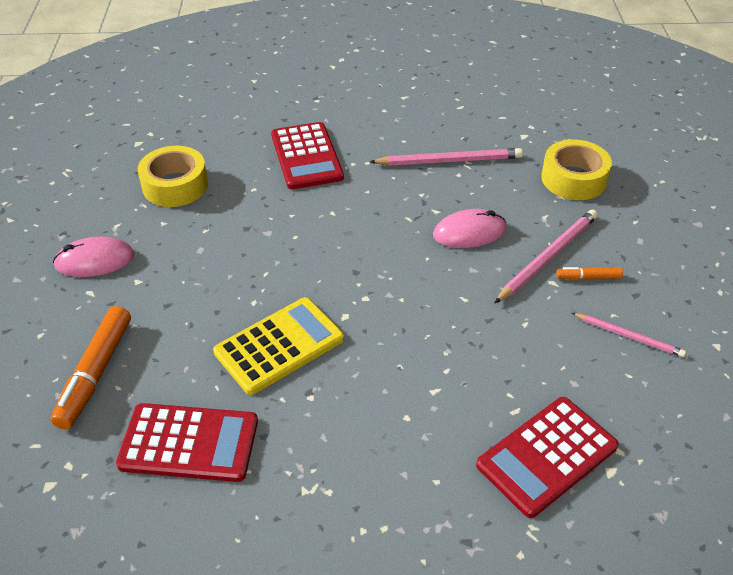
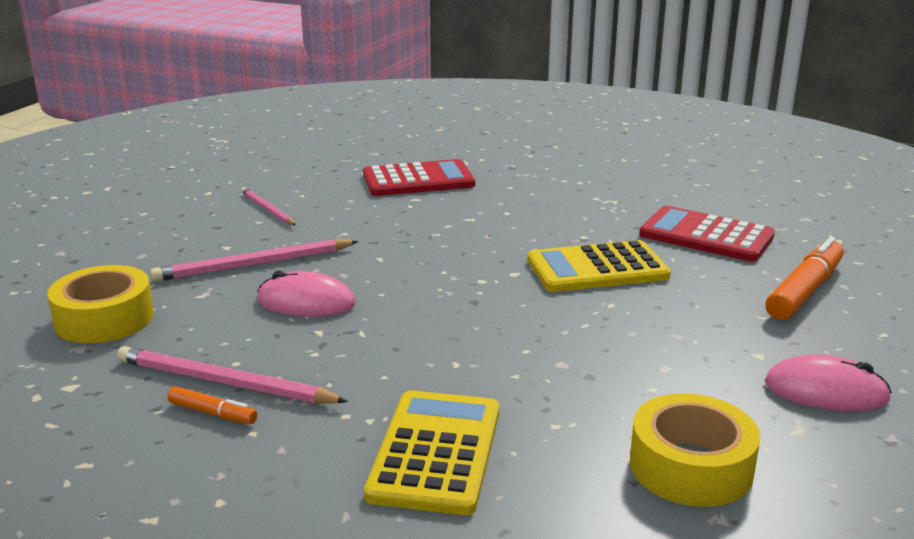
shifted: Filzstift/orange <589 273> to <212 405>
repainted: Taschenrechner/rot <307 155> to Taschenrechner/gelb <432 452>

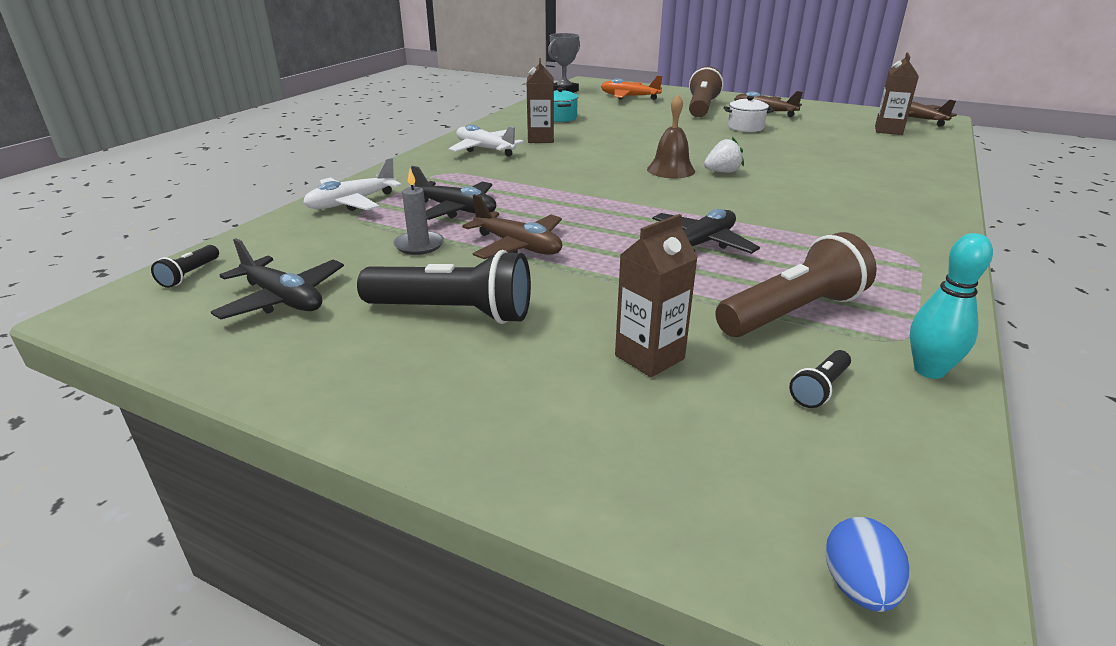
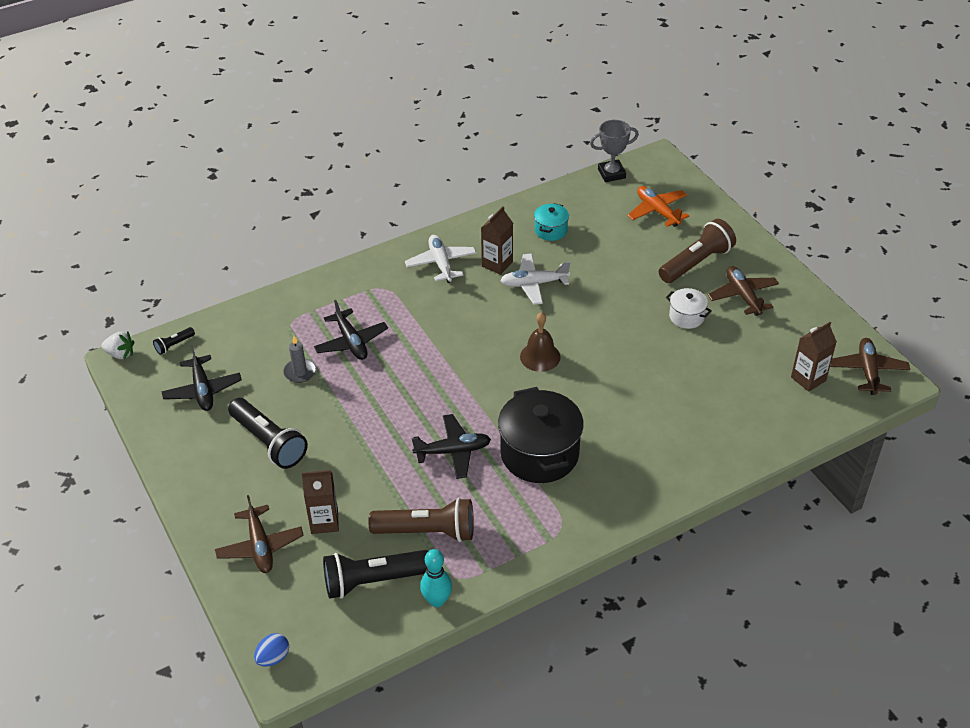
new: Kochtopf/schwarz <541 435>
shifted: Flugzeug/weiß <352 184> to <535 279>; Flugzeug/braun <512 226> to <259 534>; Erdbeere/weiß <724 155> to <117 345>
scaled: Taschenlampe/schwarz <820 379> = <375 574> x2.19

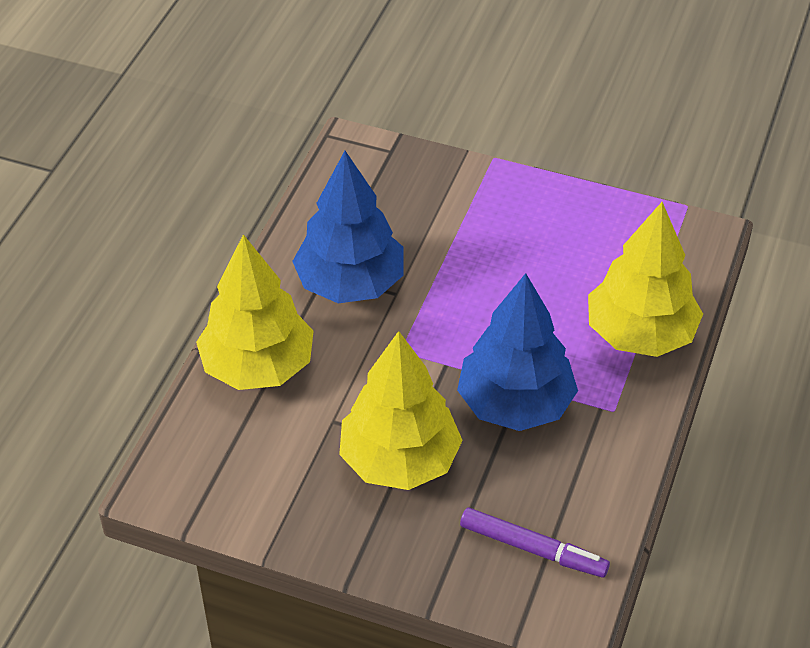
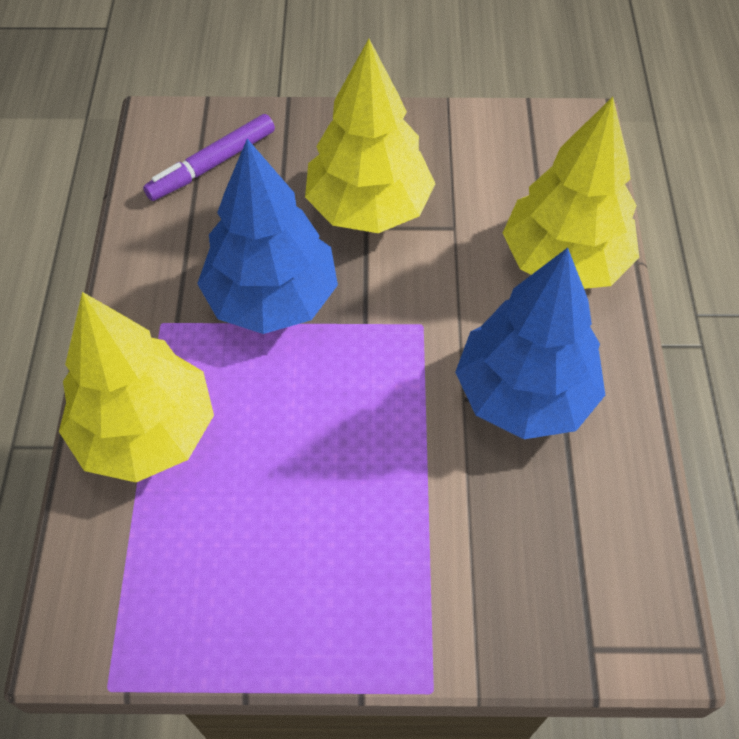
rotated: Filzstift/lila <535 543> = <209 157> 45 degrees counterclockwise

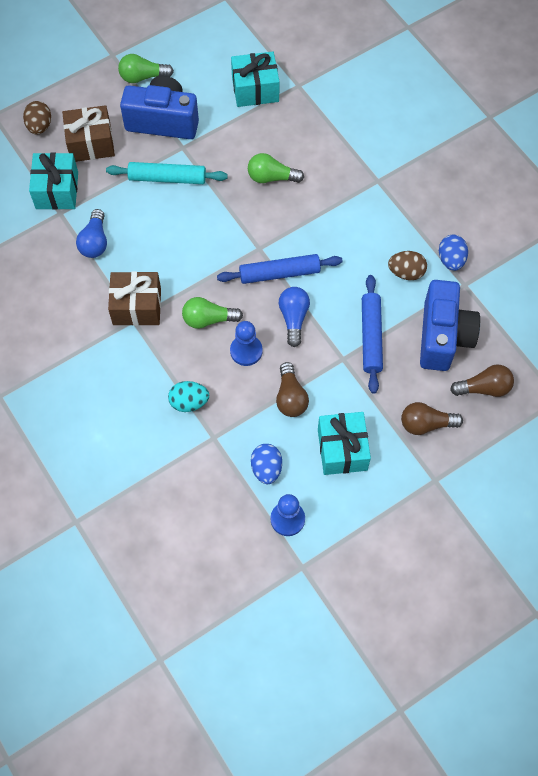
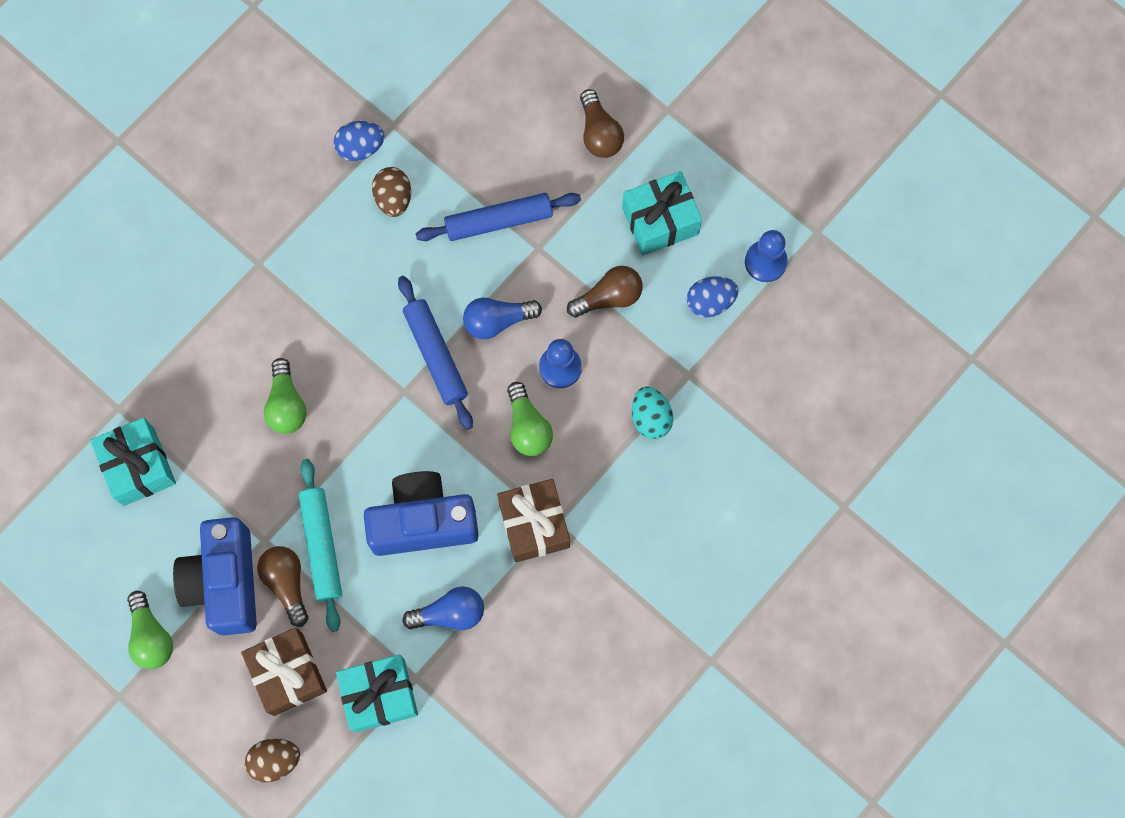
shifted: Kamera/blau <450 325> to <421 513>; Glühbirne/braun <482 380> to <282 586>

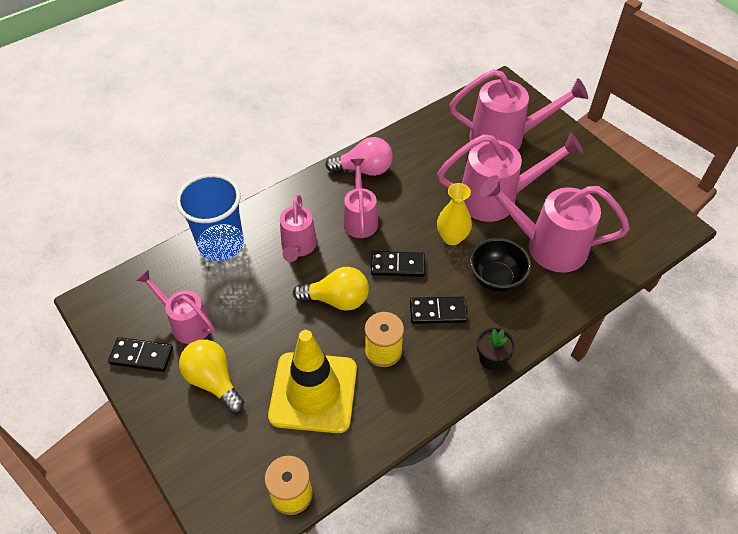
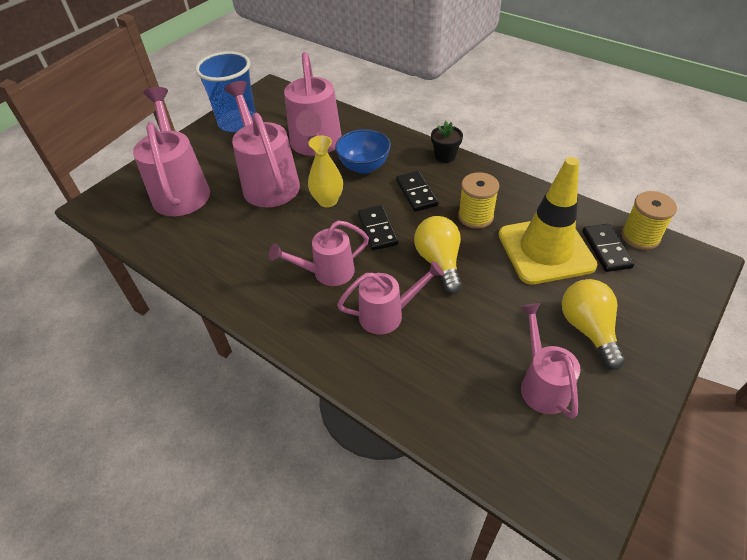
gone: Glühbirne/rosa <359 156>
shifted: Dominostein/schwarz <140 354> to <608 248>; Becher/blau <210 217> to <225 91>
repainted: Schüssel/schwarz <500 265> to Schüssel/blau <363 151>
rotated: Gießkanne/rosa <175 307> = <550 361> 150 degrees clockwise; Glühbirne/gelb <211 376> = <593 324> 135 degrees clockwise

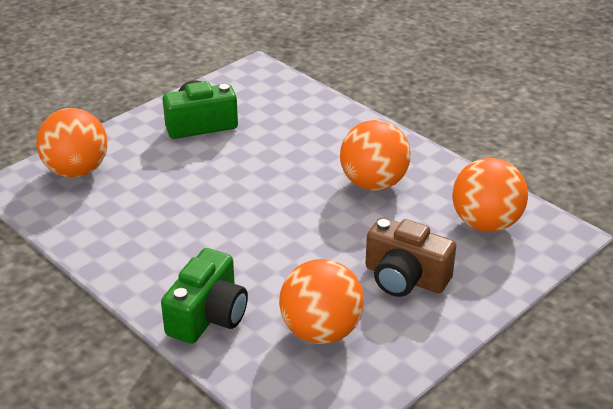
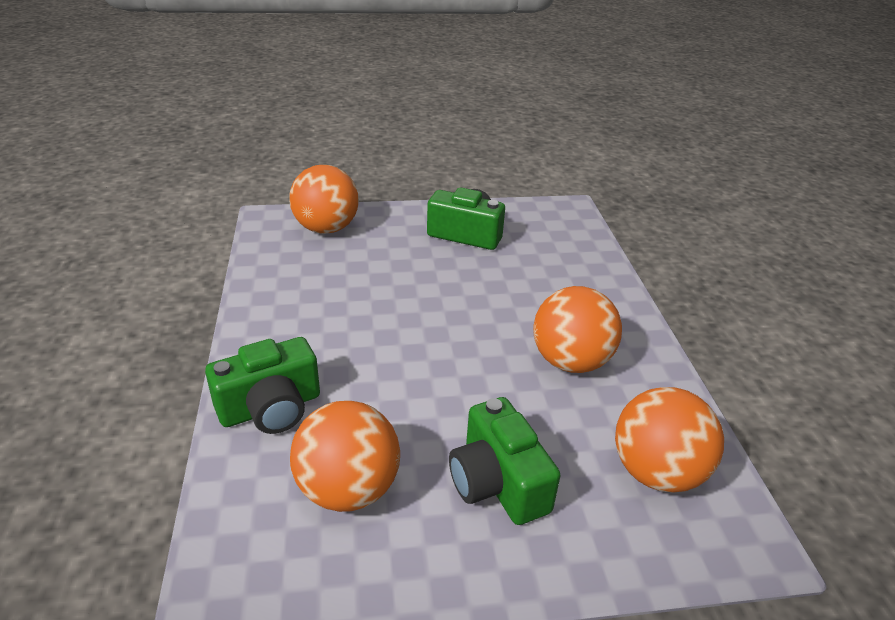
repainted: Kamera/braun <411 257> to Kamera/grün <505 461>

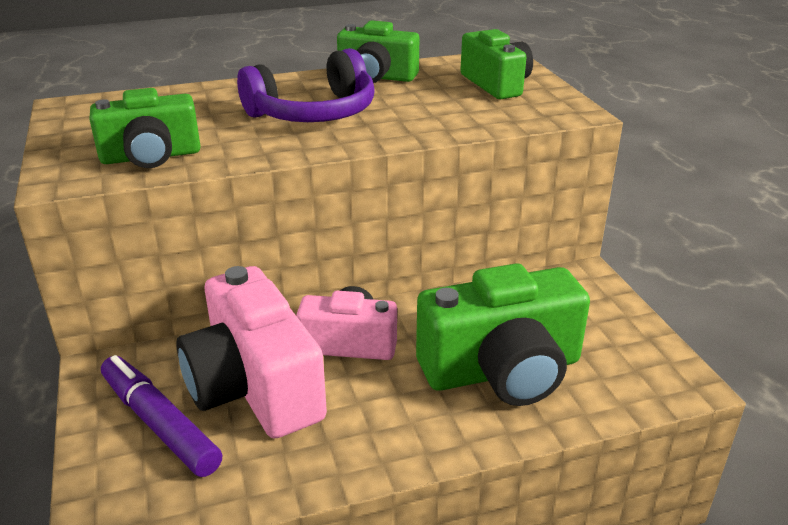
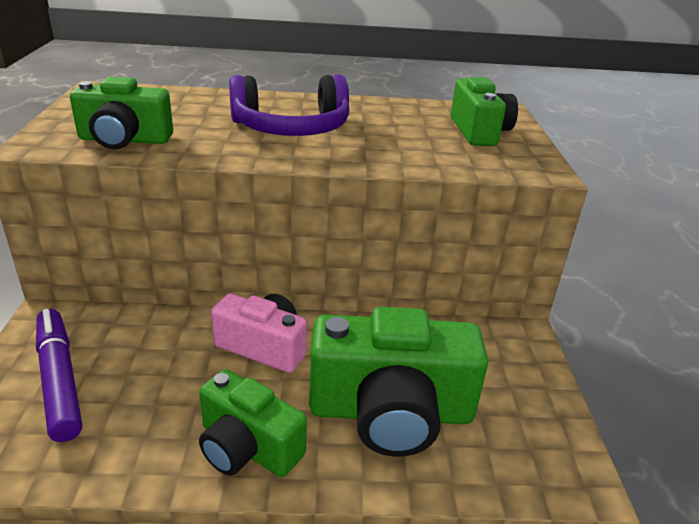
gone: Kamera/rosa <251 352>
shifted: Kamera/grün <378 51> to <253 423>

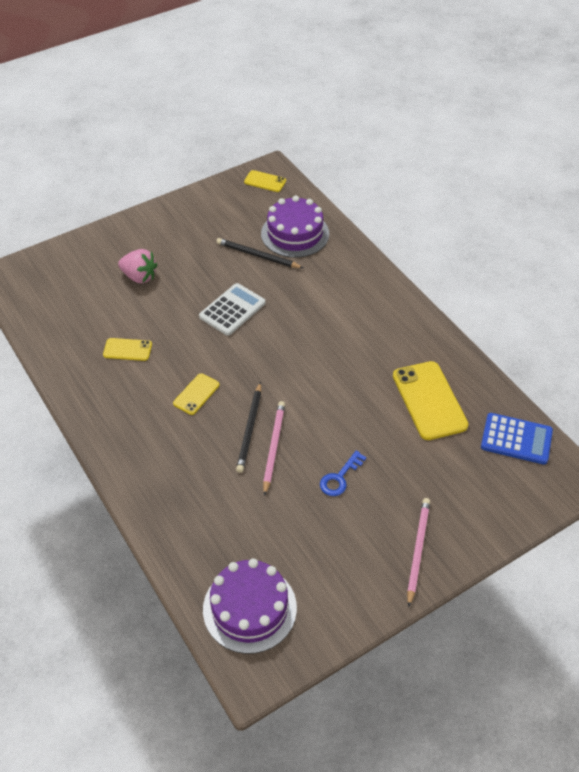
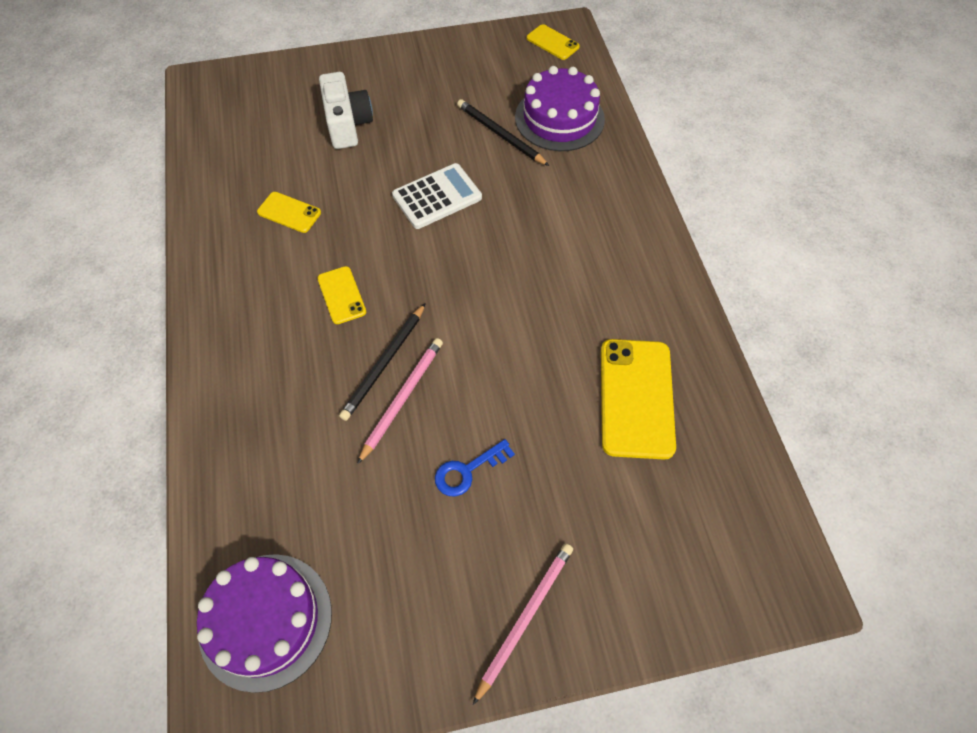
gone: Taschenrechner/blau <517 439>
swapped: Erdbeere/rosa <137 266> to Kamera/weiß <346 110>
rotated: Handy/gelb <196 394> = <341 295> 75 degrees counterclockwise

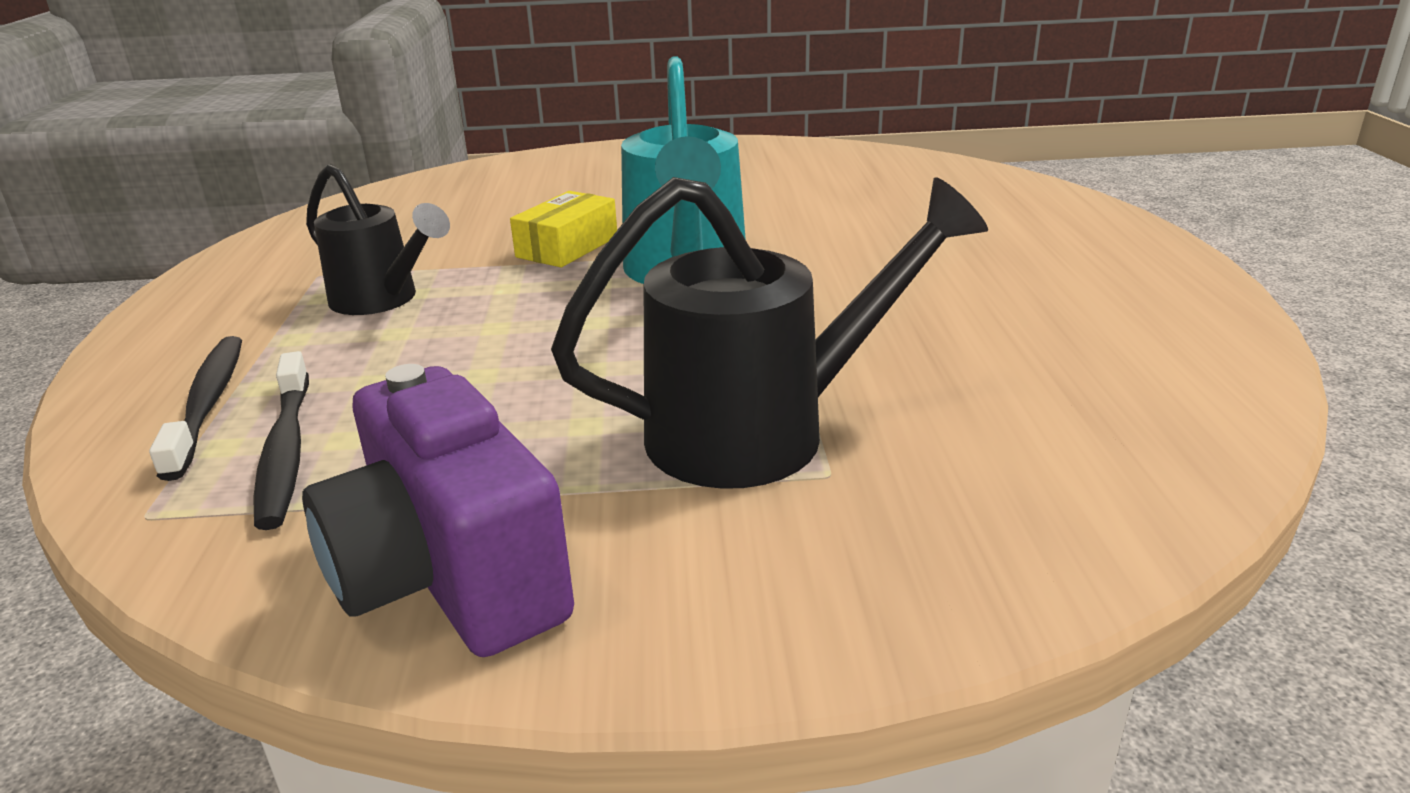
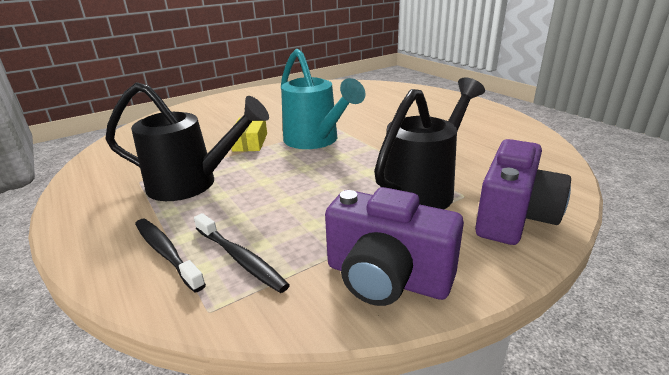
new: Kamera/lila <523 192>
scaled: Gießkanne/schwarz <378 239> = <187 141> x1.54

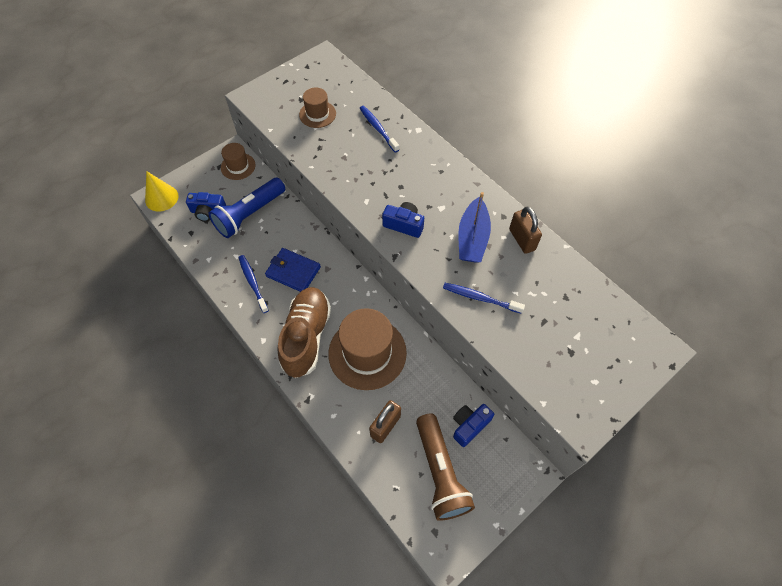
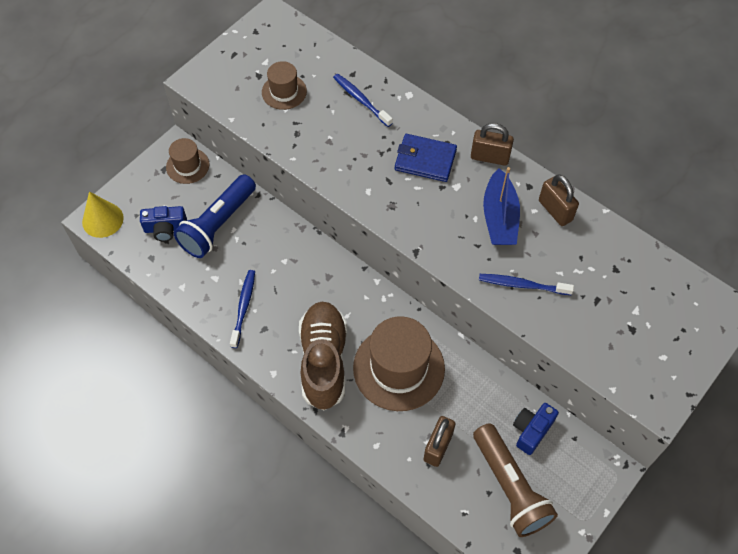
gone: Kamera/blau <403 220>
new: Vorhängeschloss/braun <492 144>
shifted: Geldbörse/blau <293 270> to <426 158>
rotated: Zahnbürste/blau <253 284> = <242 309> 45 degrees clockwise

